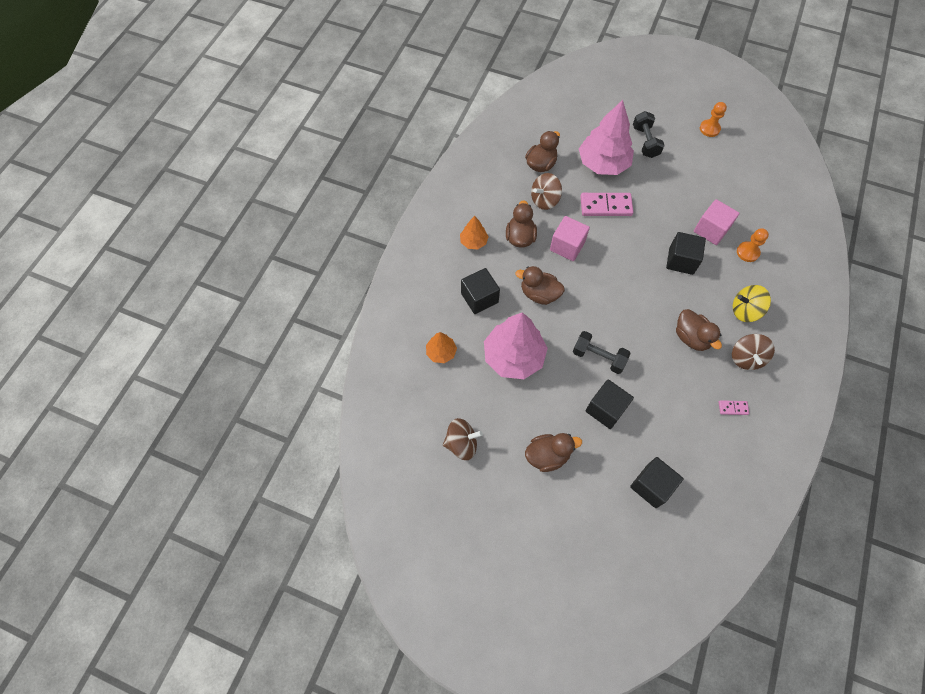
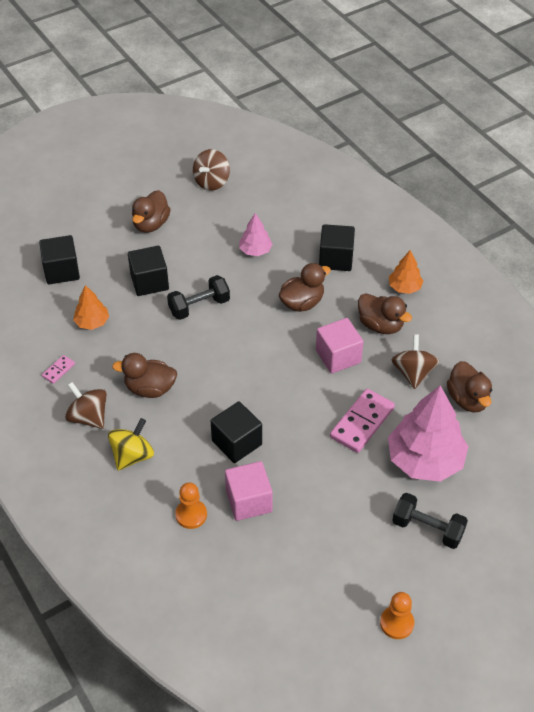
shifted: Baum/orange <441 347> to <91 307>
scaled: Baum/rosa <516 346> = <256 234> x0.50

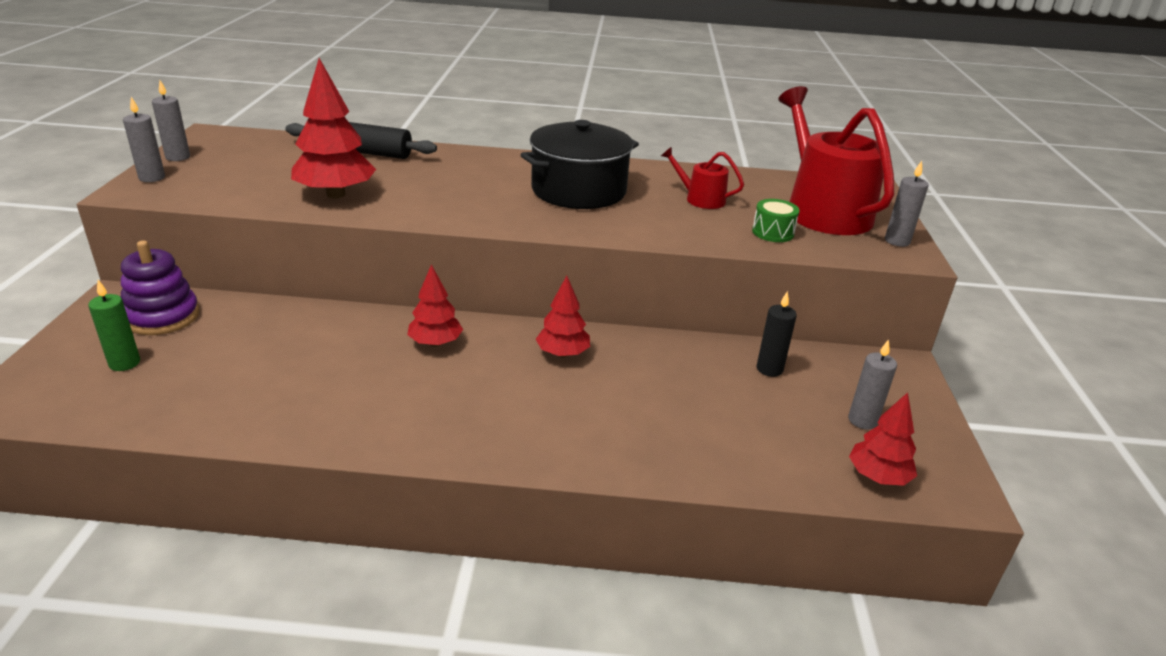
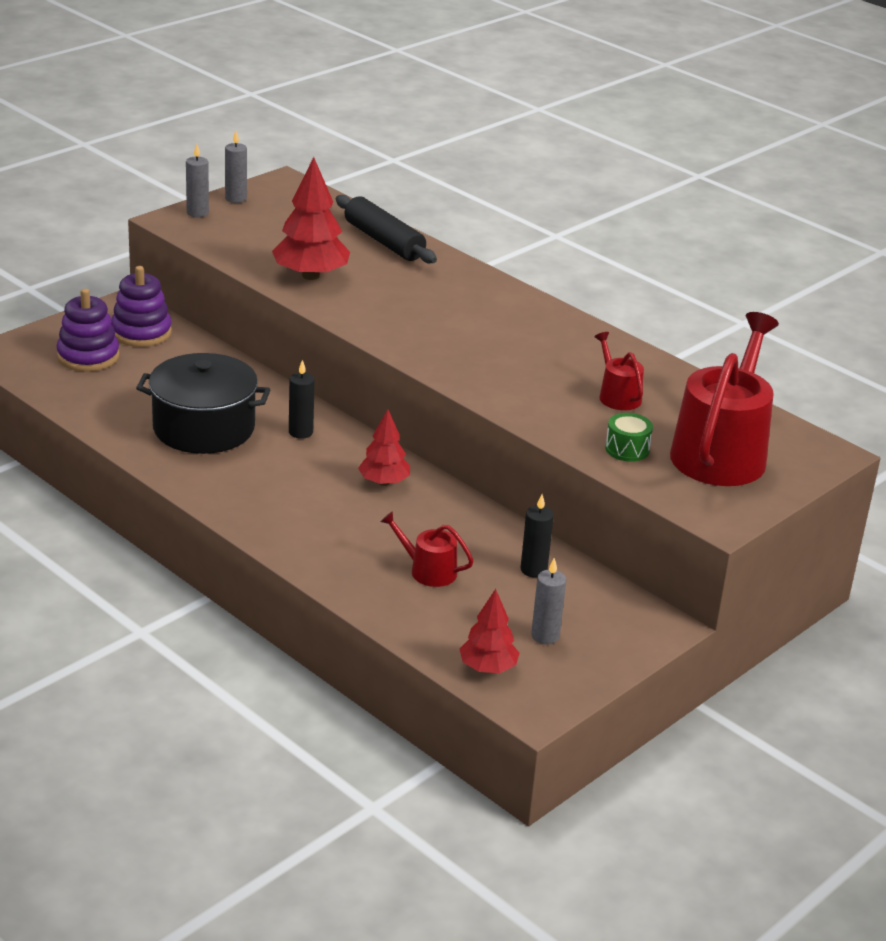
gone: Kerze/grau <907 204>
new: Gießkanne/rot <427 549>
shifted: Kochtopf/schwarz <580 164> to <203 403>
swapped: Kerze/grün <114 325> to Stapelspielzeug/lila <87 330>; Baum/rot <435 305> to Kerze/schwarz <302 399>

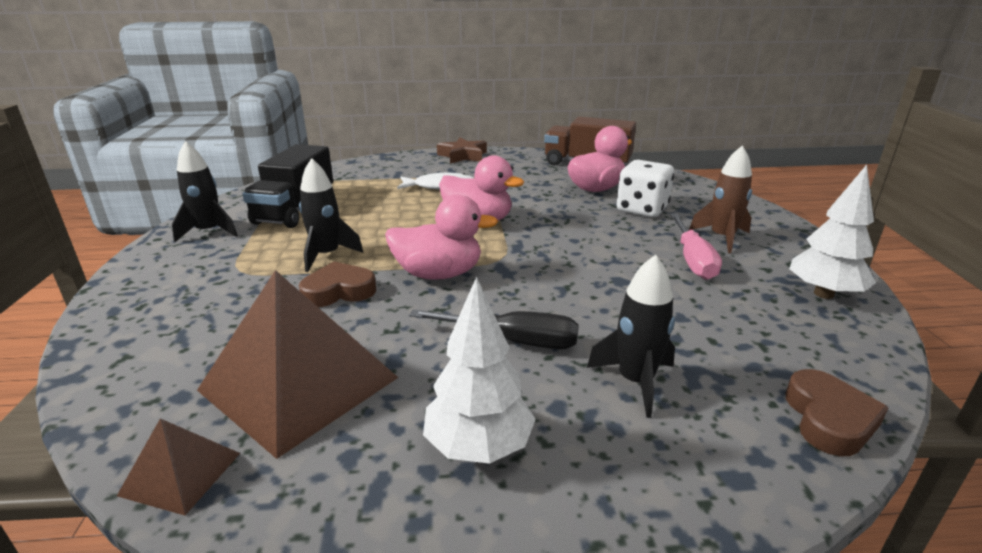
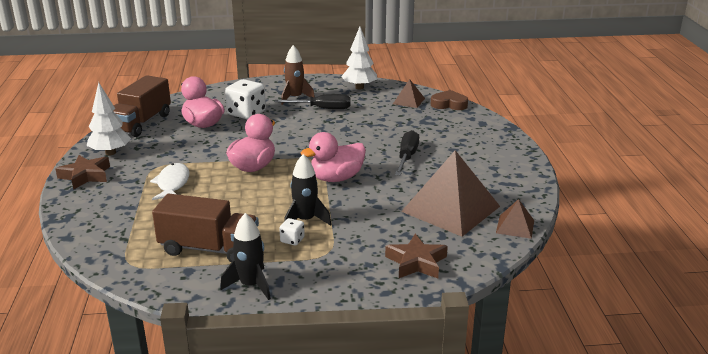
gone: Herz/braun <337 284>; Rakete/schwarz <631 336>
new: Spielwürfel/weiß <292 232>; Stern/braun <416 256>; Pyramide/braun <409 93>
shifted: Baum/weiß <479 370> to <109 118>
repainted: Lastwagen/schwarz <287 186> to Lastwagen/braun <205 228>; Schraubenzieher/rosa <696 246> to Schraubenzieher/schwarz <312 101>
rotated: Ente/rosa <441 237> = <333 157> 120 degrees counterclockwise

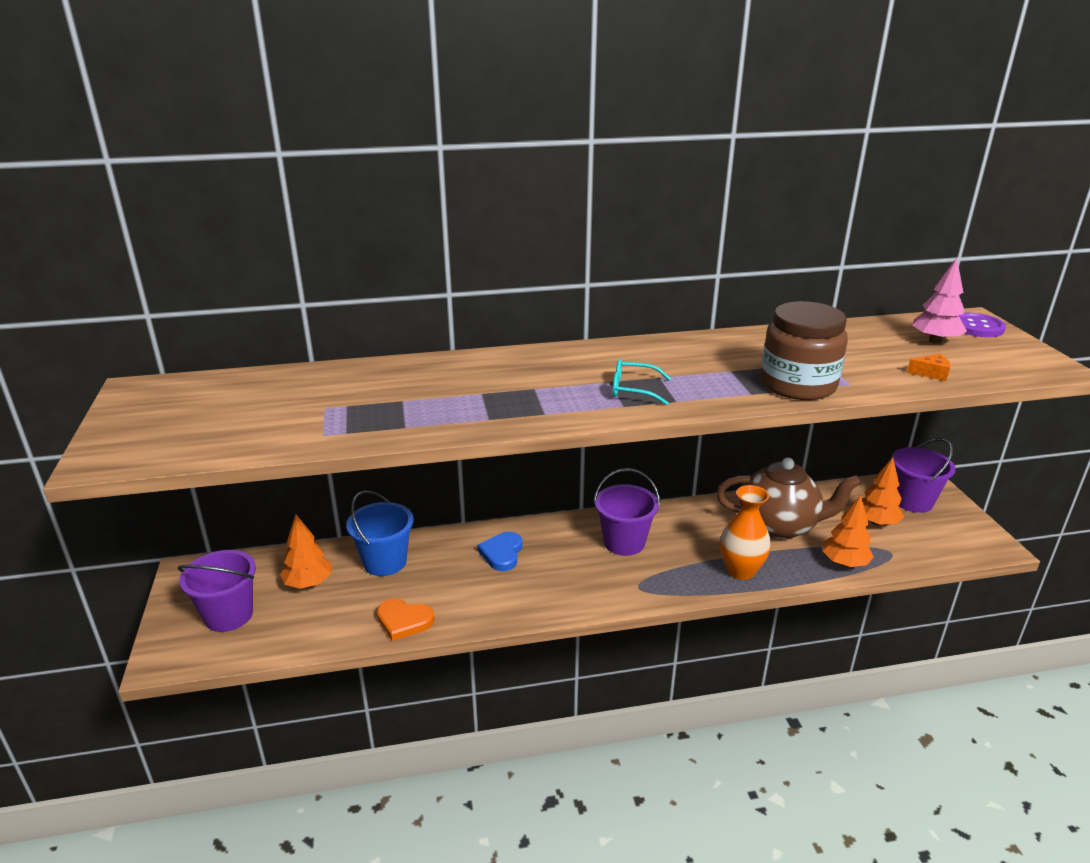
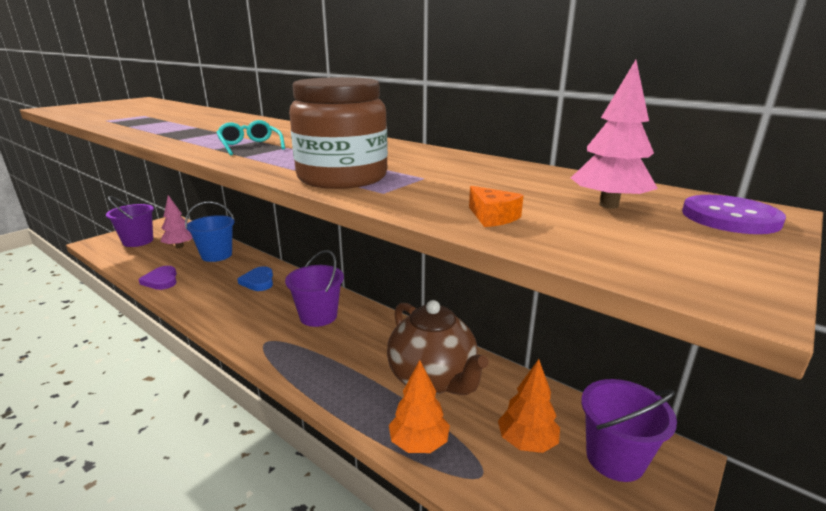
gone: Vase/orange <745 532>
repainted: Baum/orange <306 551> to Baum/rosa <176 221>; Herz/orange <405 620> to Herz/lila <157 278>
rotated: Herz/blau <499 551> = <255 278> 75 degrees counterclockwise

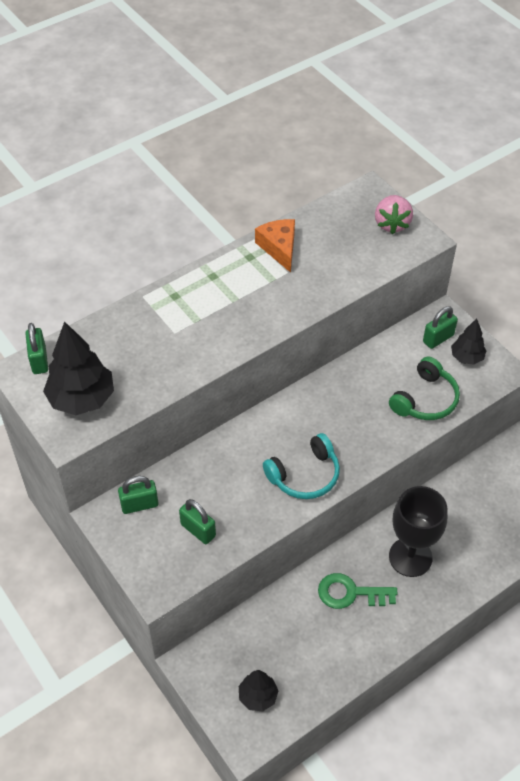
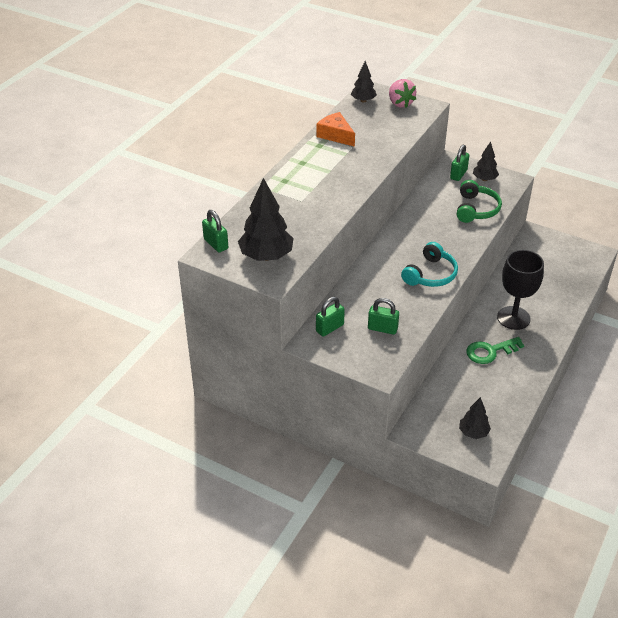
new: Baum/schwarz <364 81>

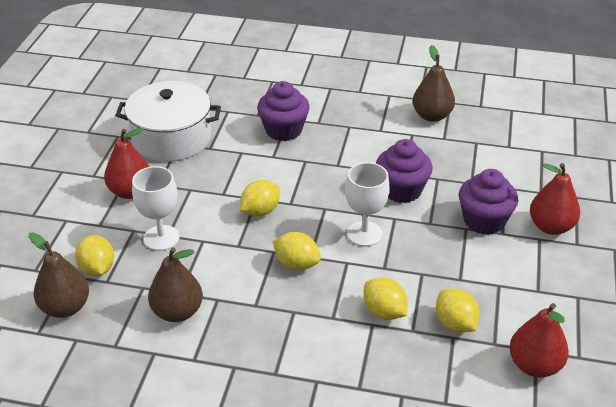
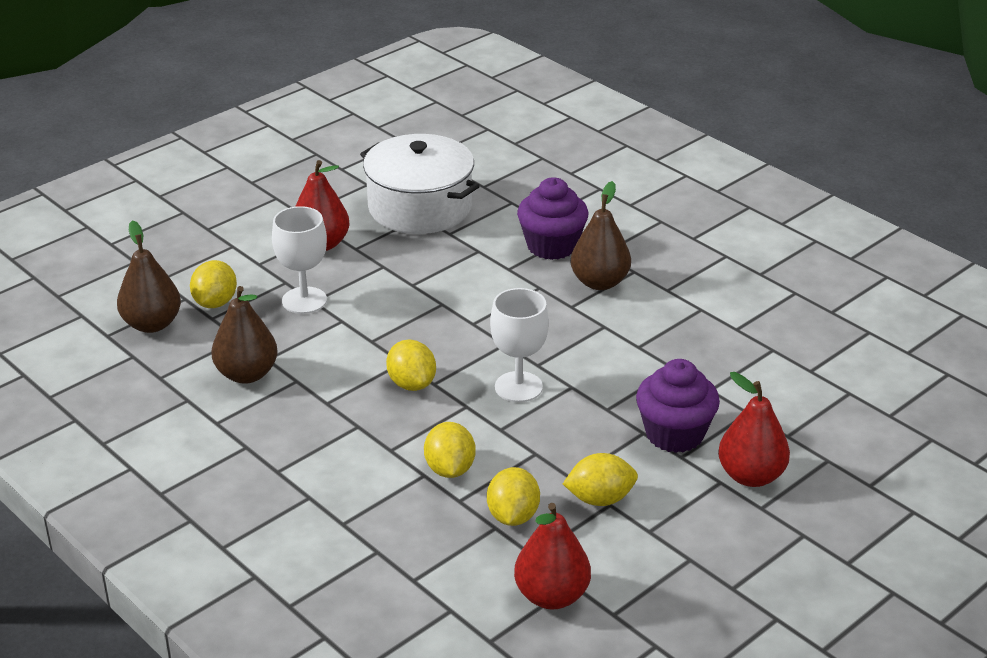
gone: Muffin/lila <404 171>
shifted: Zitrone/gelb <260 198> to <600 479>; Birne/braun <434 83> to <601 235>

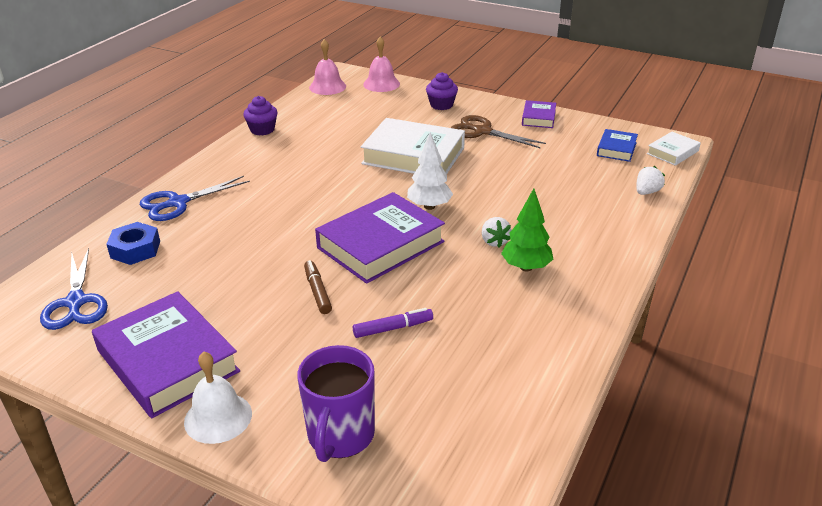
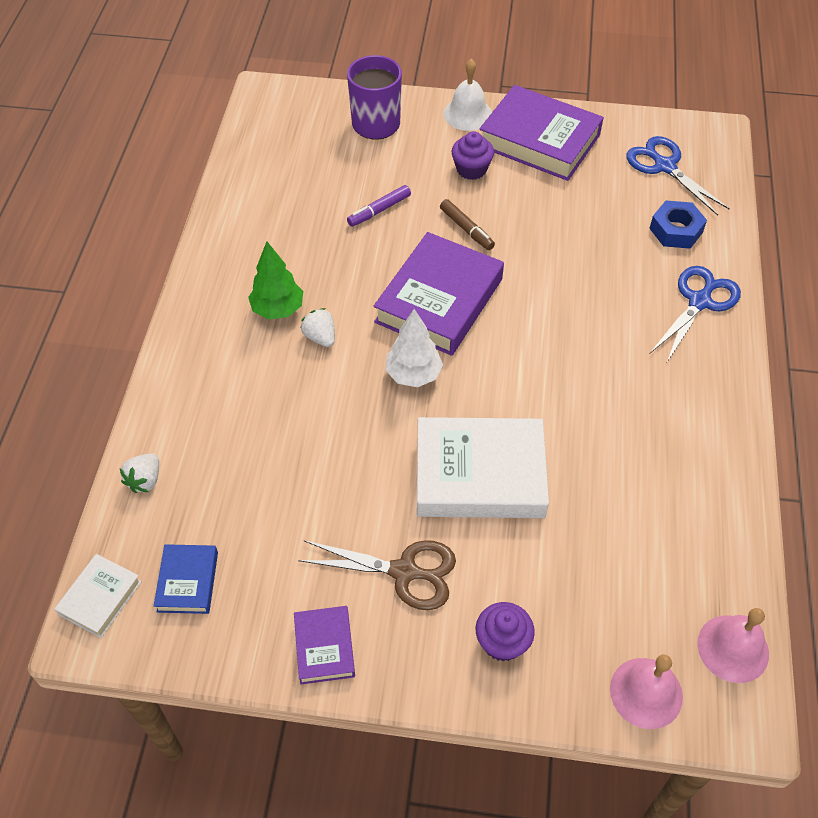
shifted: Muffin/lila <260 116> to <473 155>

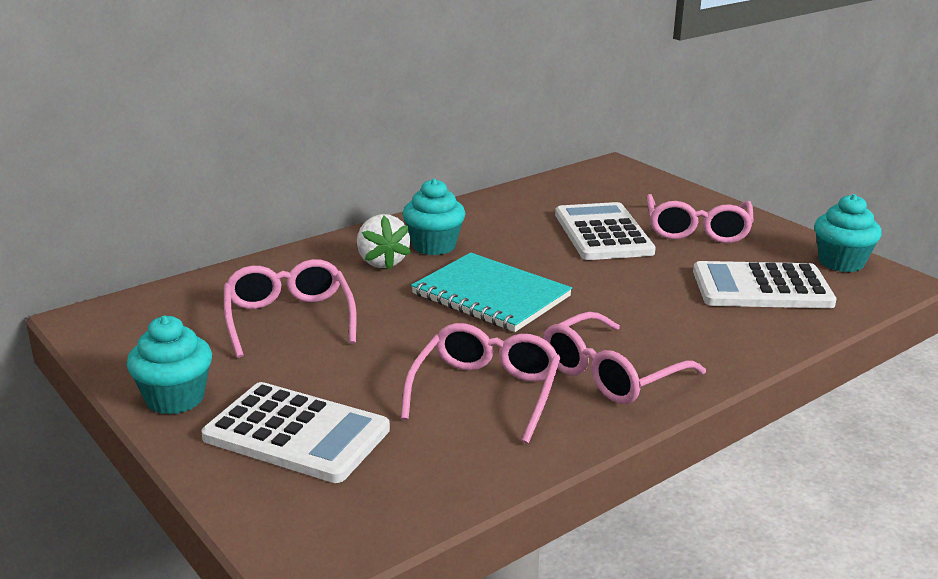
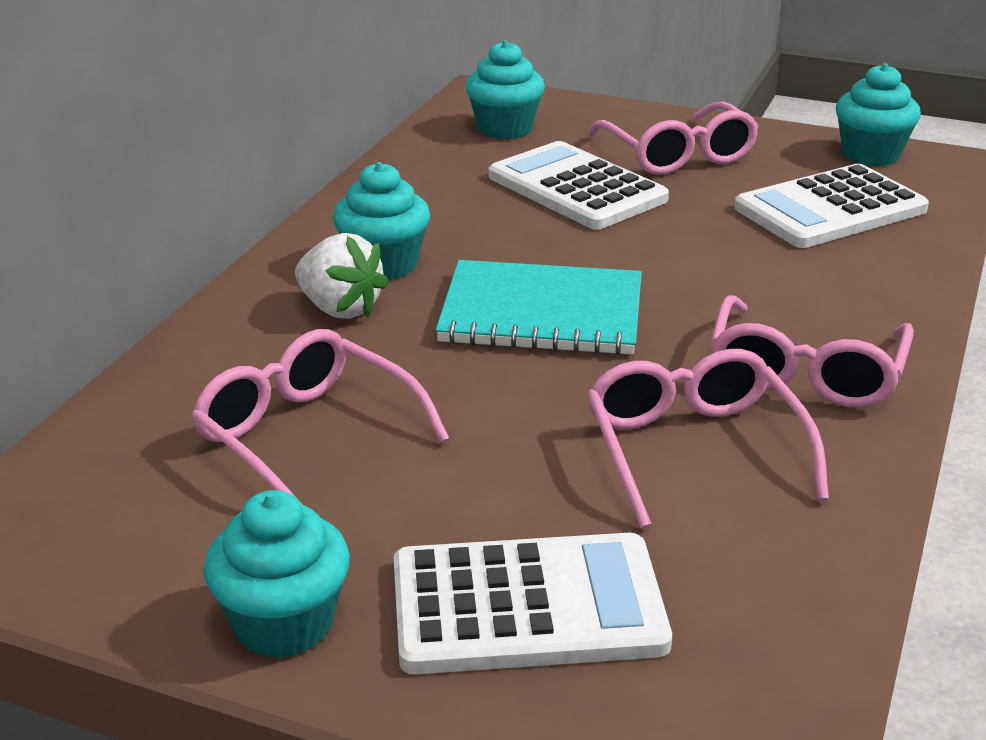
new: Muffin/türkis <505 89>

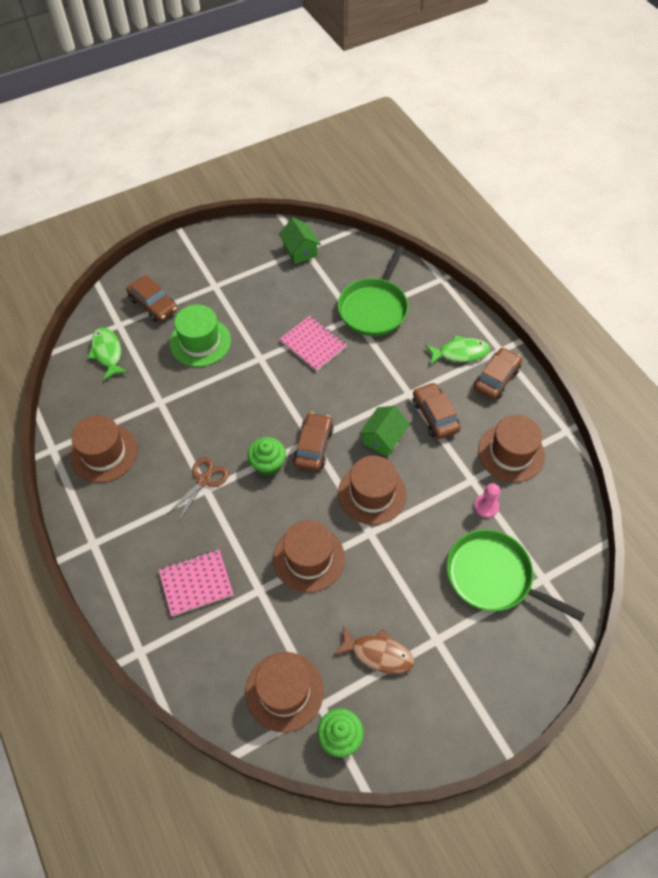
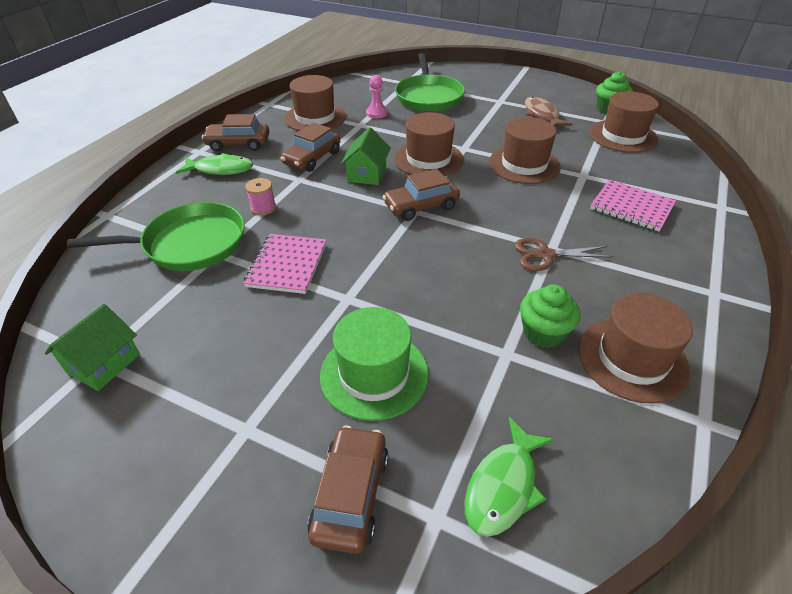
new: Garnrolle/rosa <260 196>
shifted: Muffin/grün <266 456> to <550 316>
rotated: Haus/grün <384 431> = <366 156> 75 degrees counterclockwise; Fisch/grün <457 350> = <214 164> 135 degrees clockwise

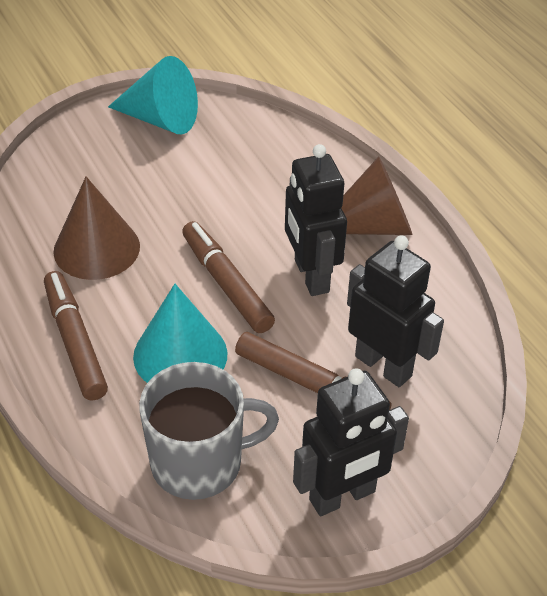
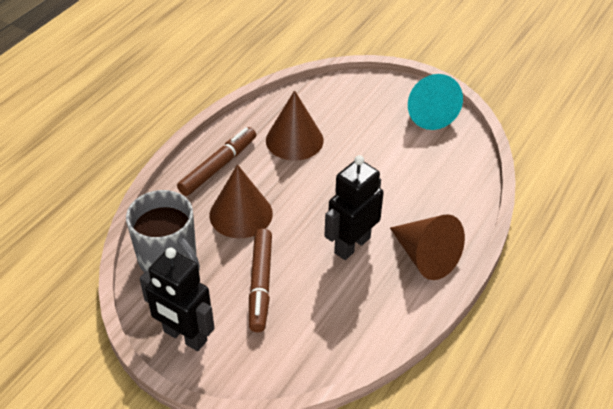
gone: Filzstift/braun <228 277>; Roboter/schwarz <395 311>
repainted: Kegel/türkis <180 333> to Kegel/braun <241 201>

